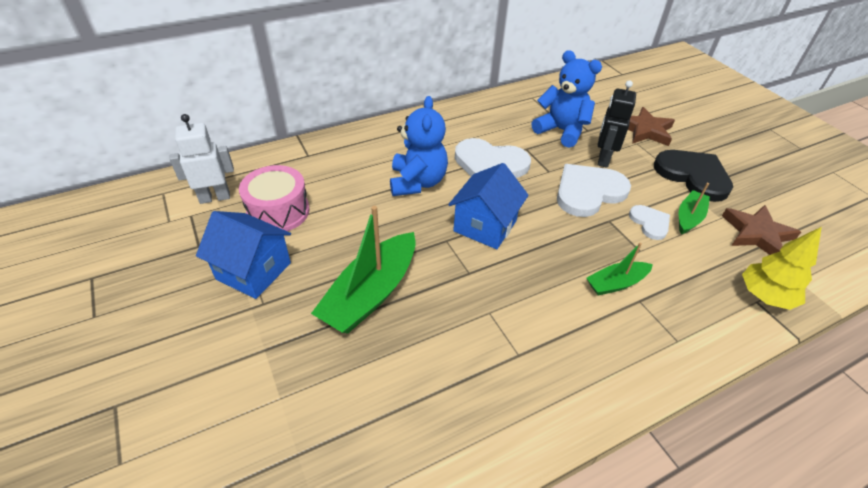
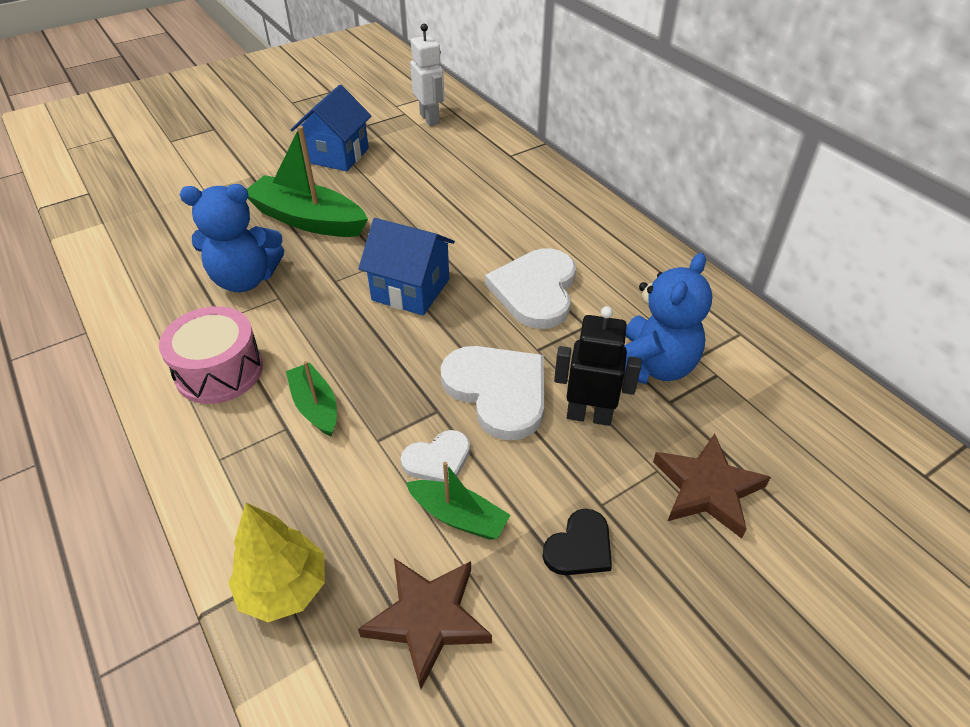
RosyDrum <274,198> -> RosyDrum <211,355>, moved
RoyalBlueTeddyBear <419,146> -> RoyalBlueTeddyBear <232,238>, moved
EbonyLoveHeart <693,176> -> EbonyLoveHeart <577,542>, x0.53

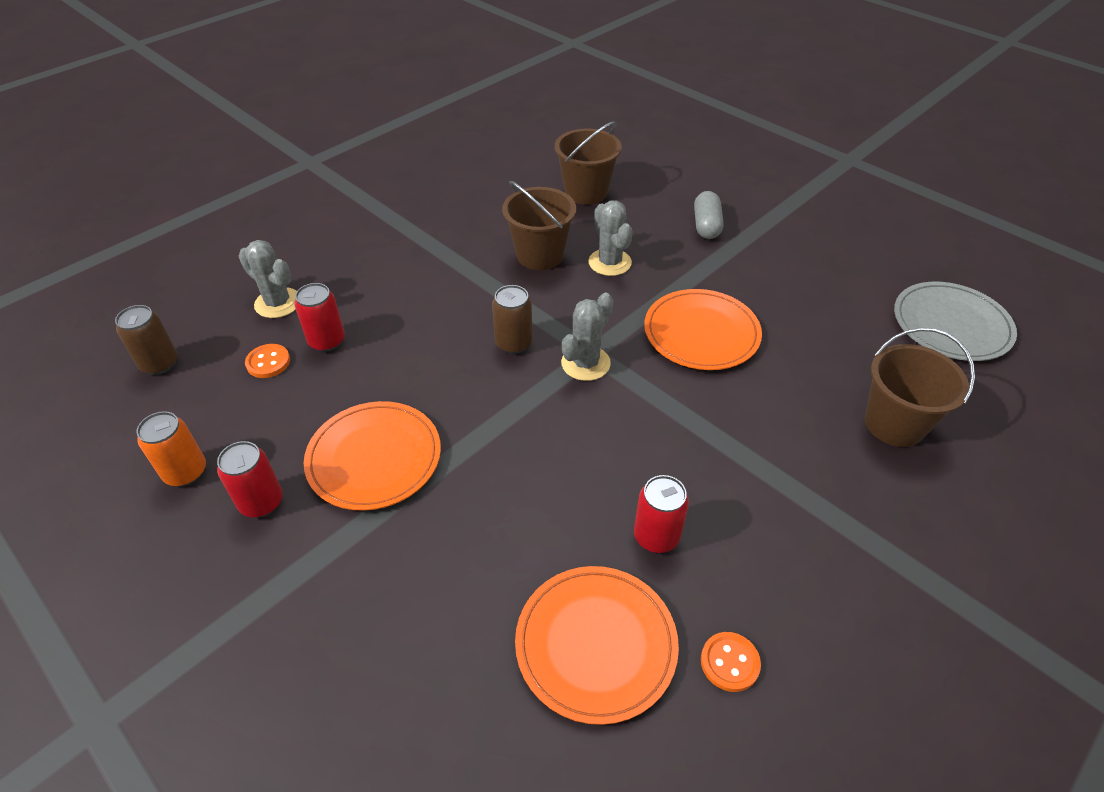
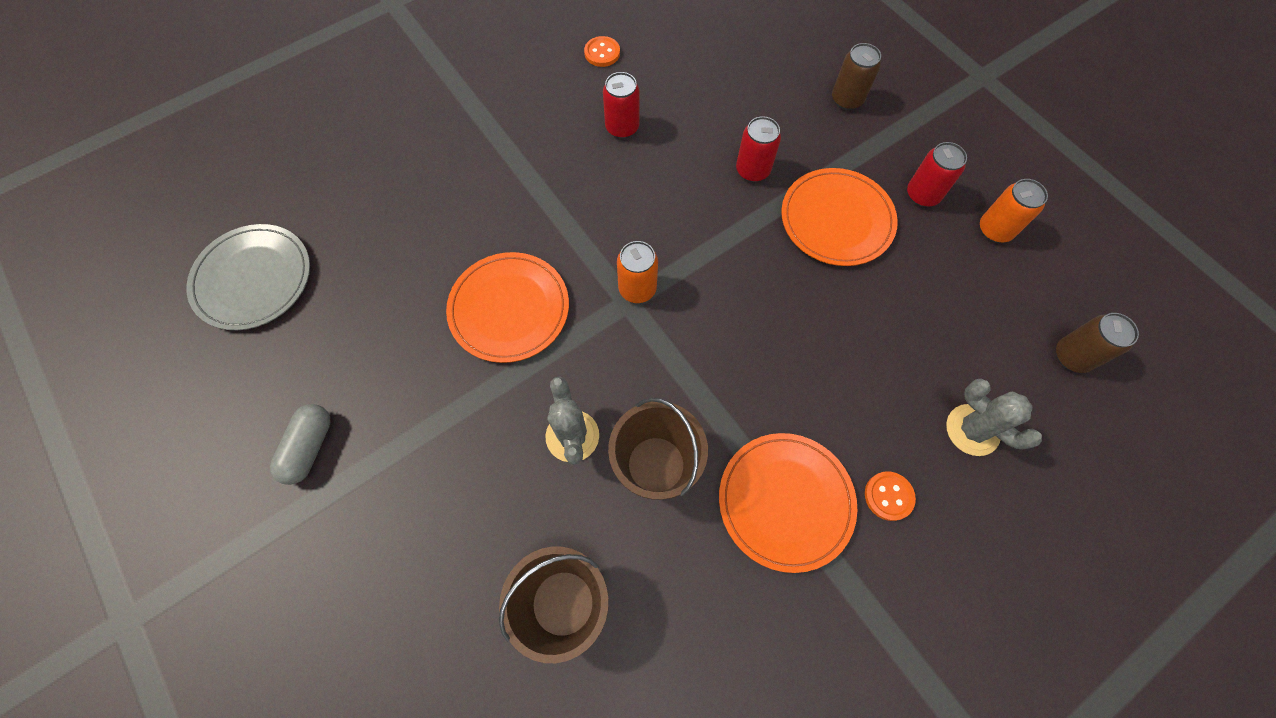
BrownSandBucket <920,387> -> none
BrightOrangeButton <267,361> -> BrightOrangeButton <890,496>, moved
ScarletCan <320,317> -> ScarletCan <758,149>, moved
BrownCan <512,319> -> BrownCan <856,76>, moved
BrightOrangeDinnerPlate <597,645> -> BrightOrangeDinnerPlate <788,503>, moved
GrayPill <709,215> -> GrayPill <300,444>, moved
GrayPricklyPlant <587,337> -> BrightOrangeCan <637,272>

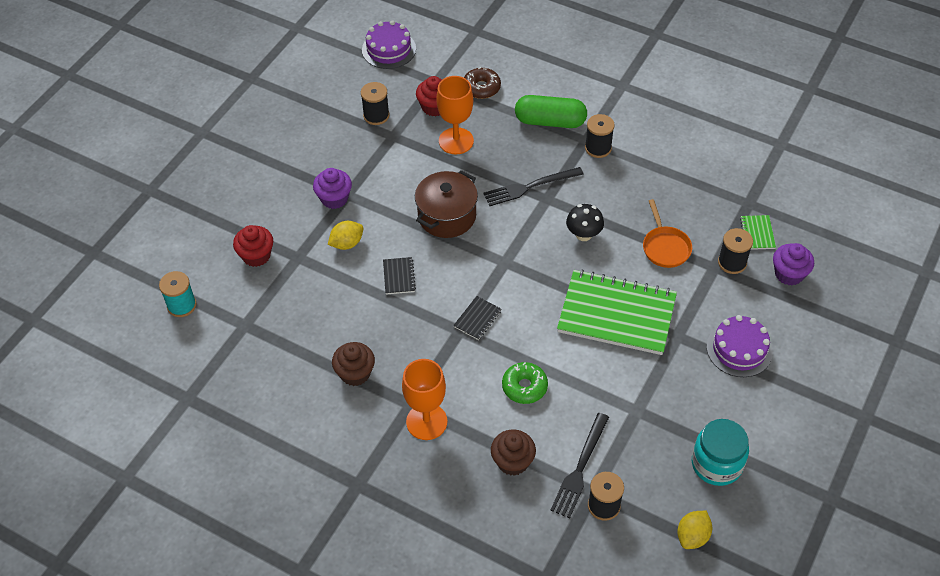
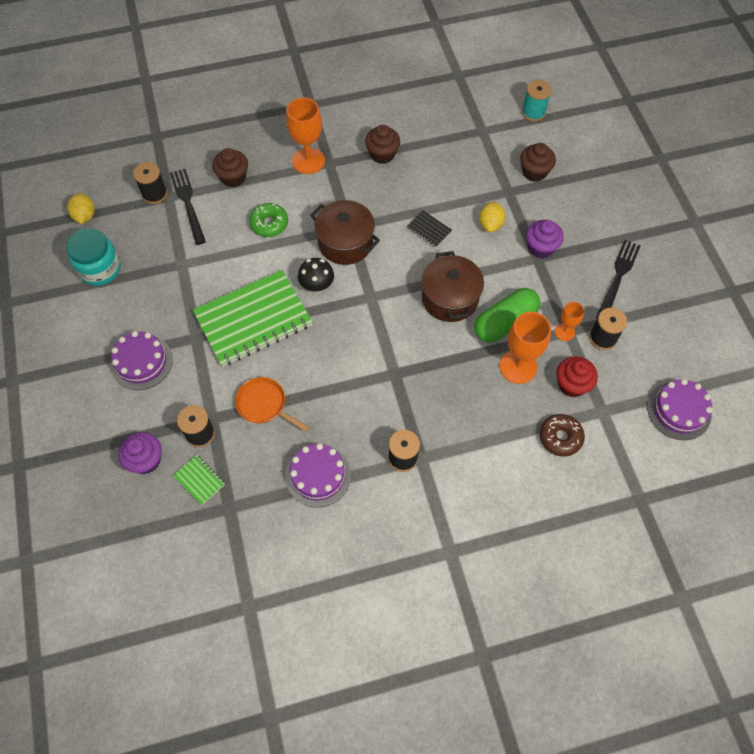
none -> PurpleGateau <318,475>
none -> BrightOrangeChalice <569,321>
EbonyFork <533,186> -> EbonyFork <618,279>, moved
EmeraldPill <551,111> -> EmeraldPill <507,315>, moved
EbonyFungus <585,222> -> EbonyFungus <316,275>, moved
EbonyExerciseBook <477,318> -> BrownCookingPot <345,232>
ScarletCupcake <253,246> -> BrownCupcake <538,162>

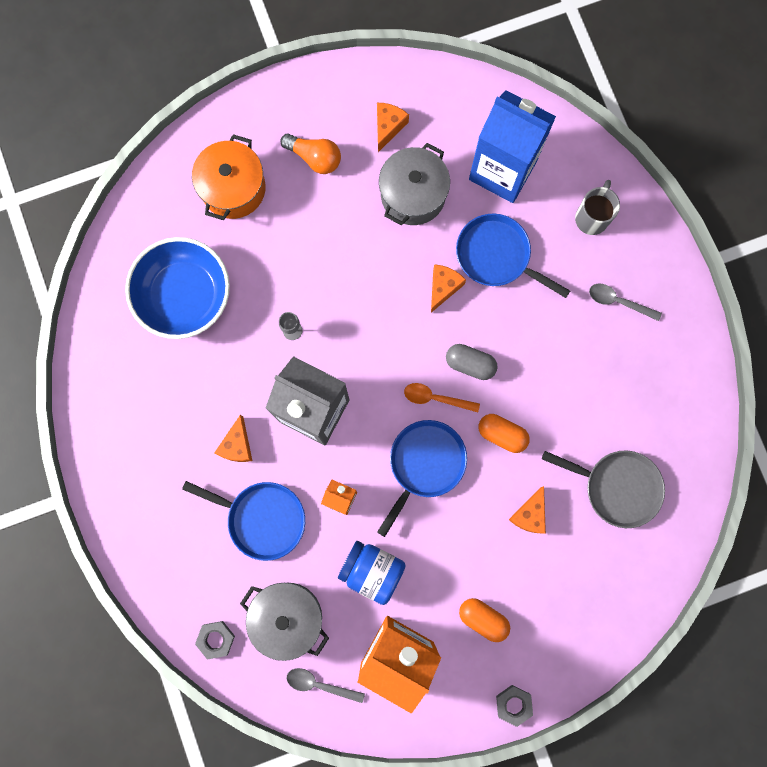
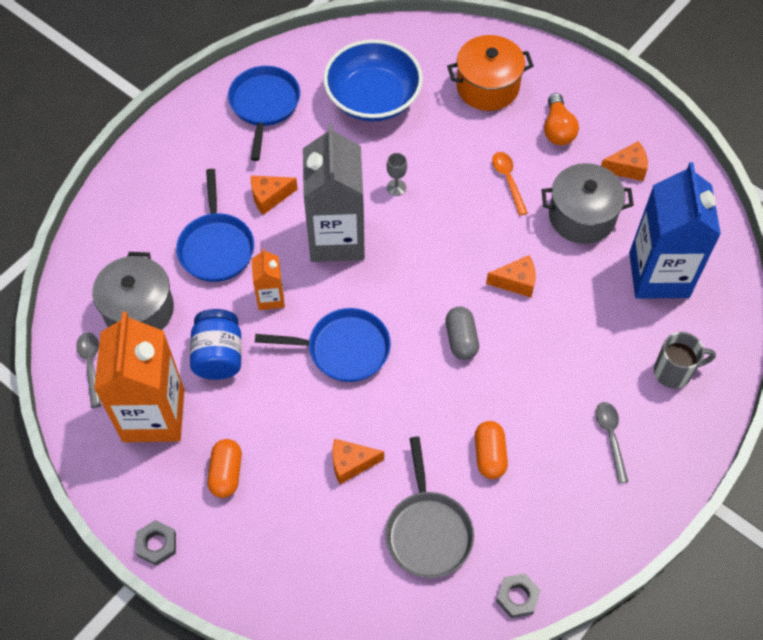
GrayHexNut <215,640> -> GrayHexNut <518,596>, moved
BrightOrangeTablespoon <442,397> -> BrightOrangeTablespoon <510,183>, moved
RoyalBlueSkillet <513,256> -> RoyalBlueSkillet <264,113>, moved
BrightOrangePill <504,433> -> BrightOrangePill <491,450>, moved

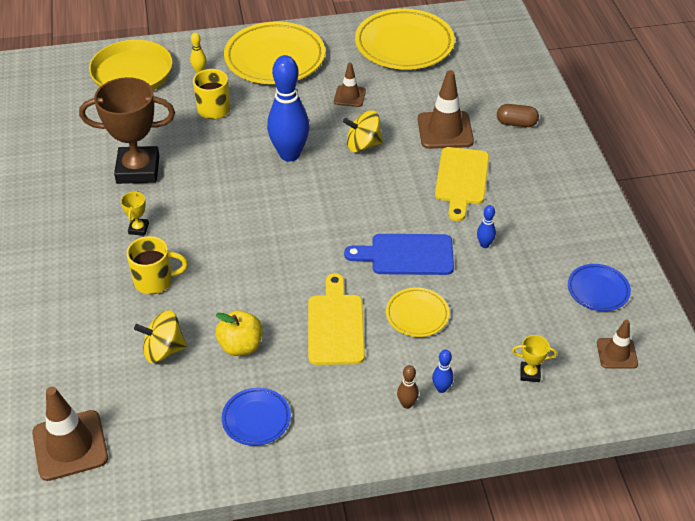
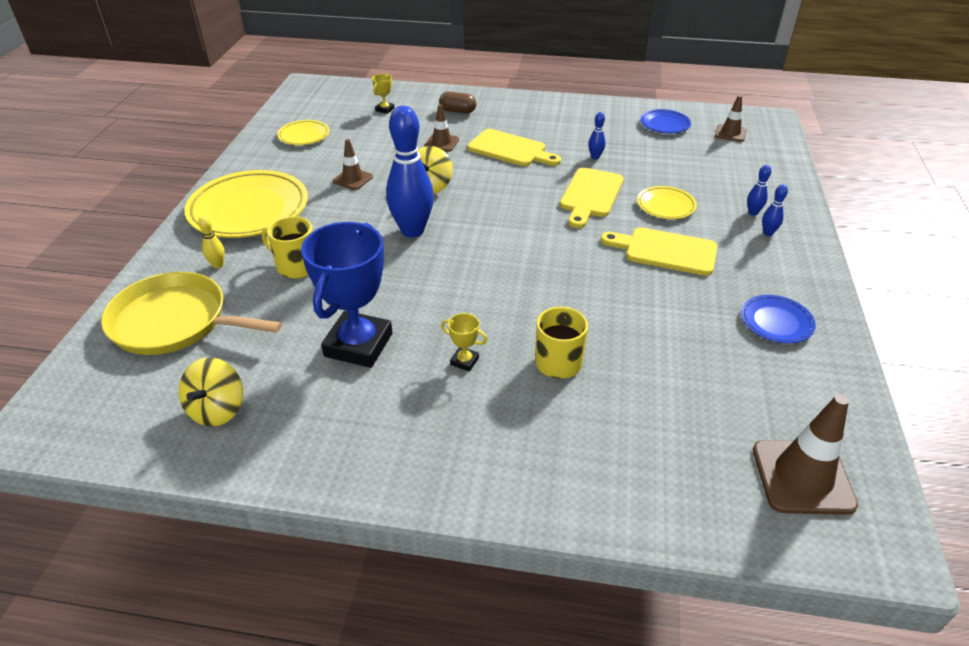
GoldenApple <238,333> -> none
GoldenToyTop <160,336> -> GoldenToyTop <211,392>, moved
GoldenTrophy <534,358> -> GoldenTrophy <383,94>, moved
BrownTrophy <127,130> -> RoyalBlueTrophy <346,295>
RoyalBlueCuttingBoard <399,254> -> GoldenCuttingBoard <592,198>
BrownBowlingPin <408,387> -> RoyalBlueBowlingPin <775,210>
BrownPill <518,115> -> BrownPill <457,102>, 75 degrees clockwise
GoldenDinnerPlate <405,39> -> GoldenDinnerPlate <303,132>, x0.50
BrownTrafficCone <446,109> -> BrownTrafficCone <441,128>, x0.58

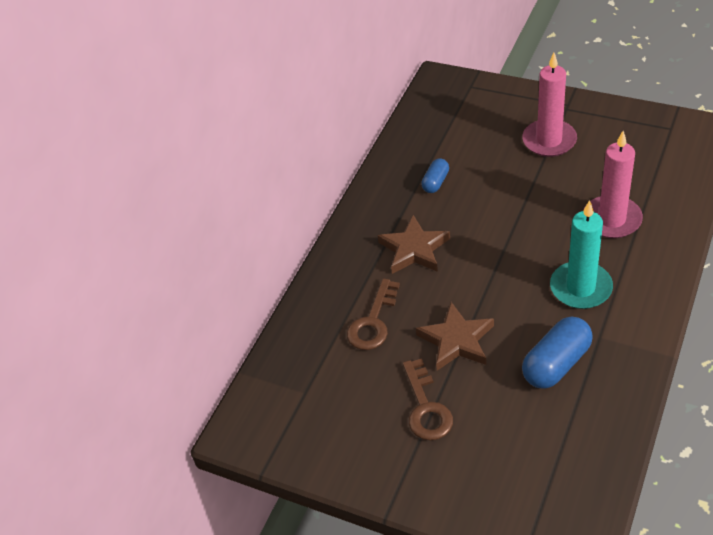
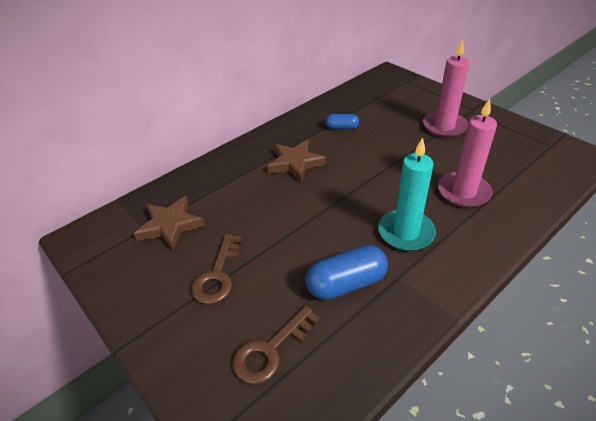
BrownKey <373,314> -> BrownKey <276,345>, moved
BrownStarShape <455,336> -> BrownStarShape <169,223>, moved
RoyalBluePill <435,175> -> RoyalBluePill <342,121>, 45 degrees clockwise

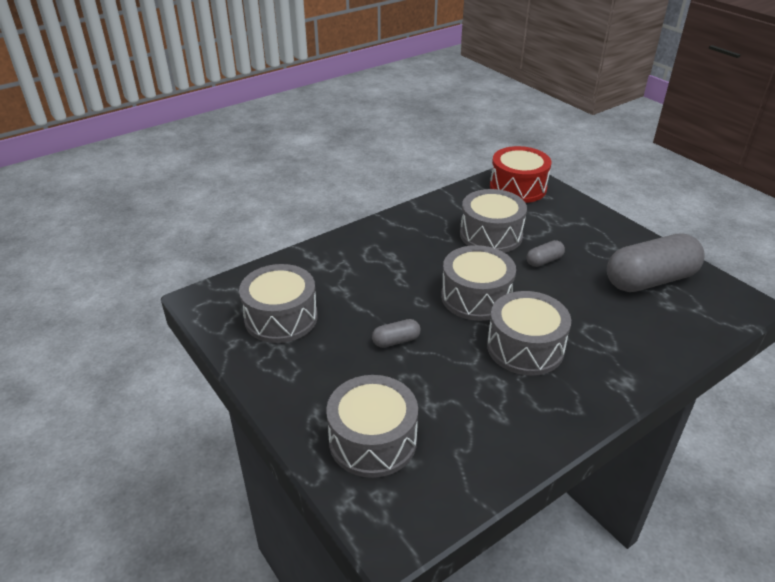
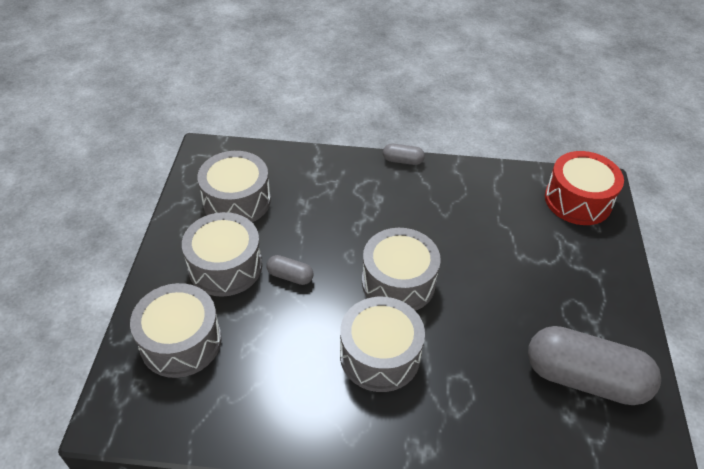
GrayDrum <493,221> -> GrayDrum <222,254>, moved
GrayPill <546,253> -> GrayPill <404,154>, moved

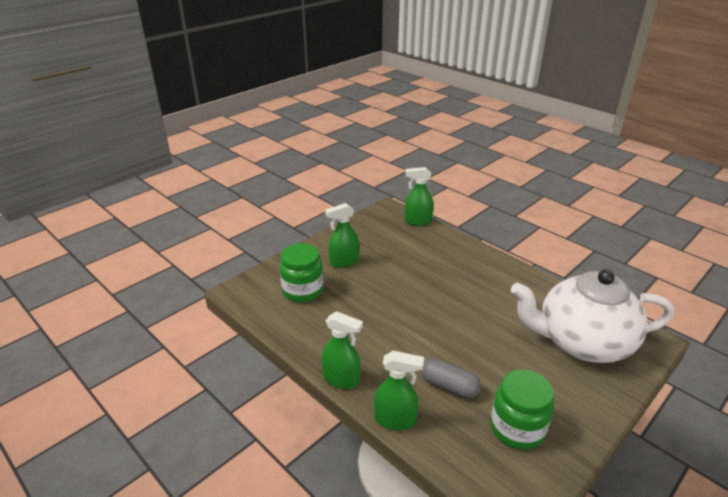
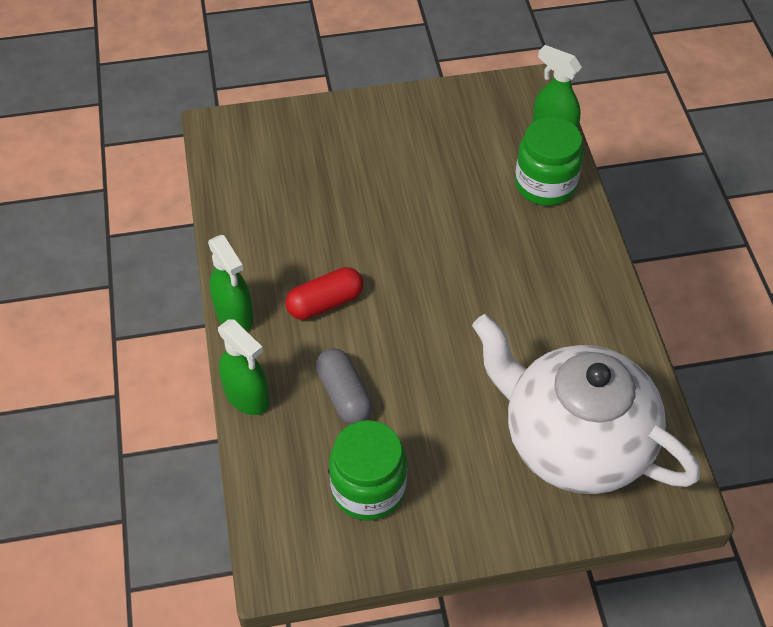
EmeraldSprayer <342,235> -> none
none -> ScarletPill <324,293>
EmeraldJamJar <301,272> -> EmeraldJamJar <549,161>, moved

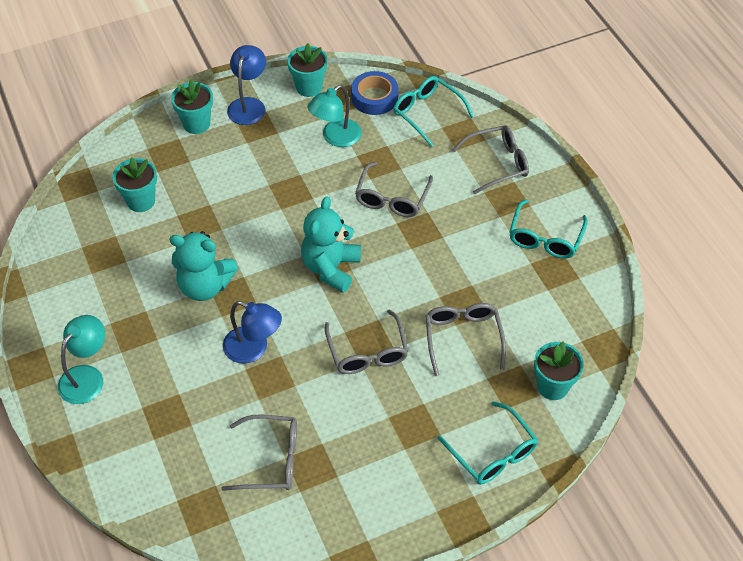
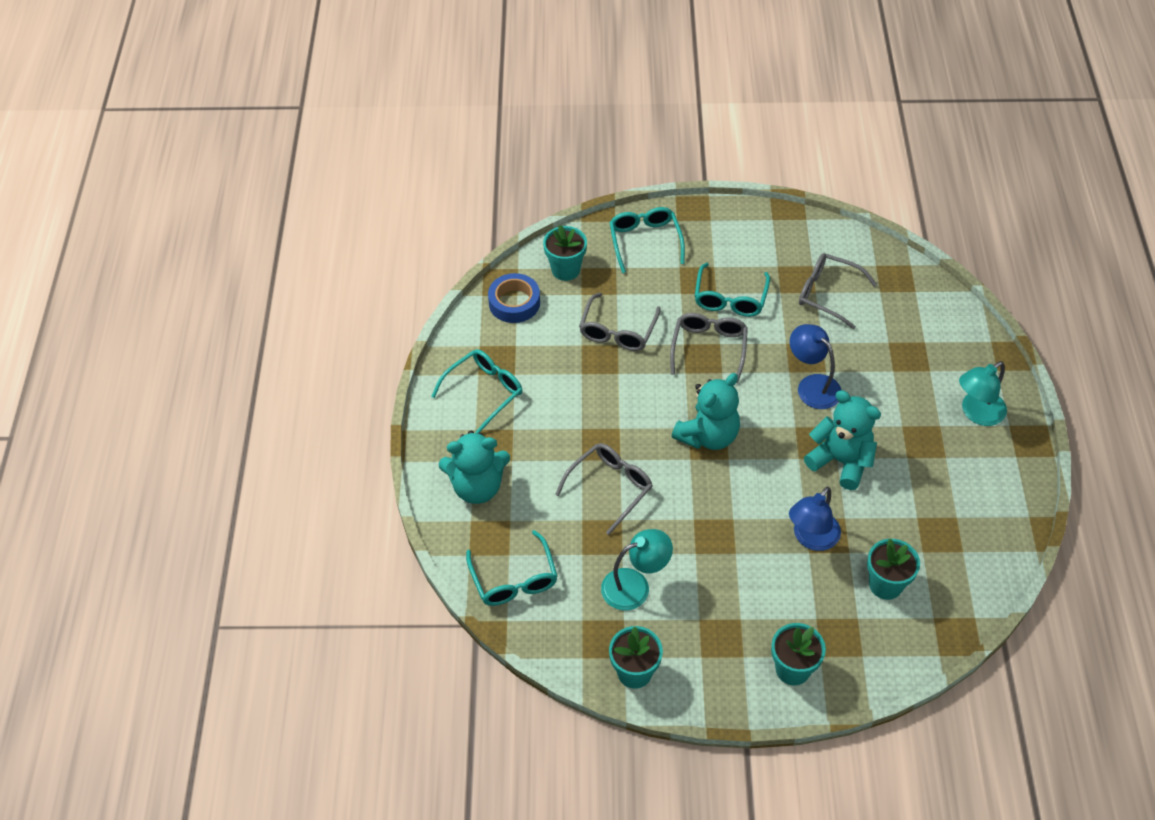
none -> TealGlasses <732,290>
RoyalBlueLamp <246,85> -> RoyalBlueLamp <815,519>, moved
RoyalBlueStickyTape <374,93> -> RoyalBlueStickyTape <514,298>, moved
GrayGlasses <490,159> -> TealTeddyBear <474,467>

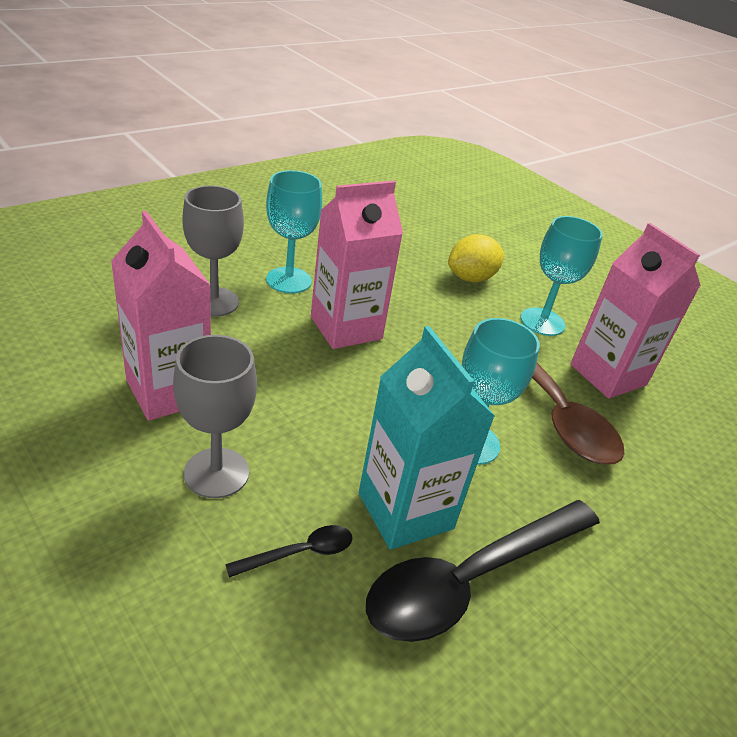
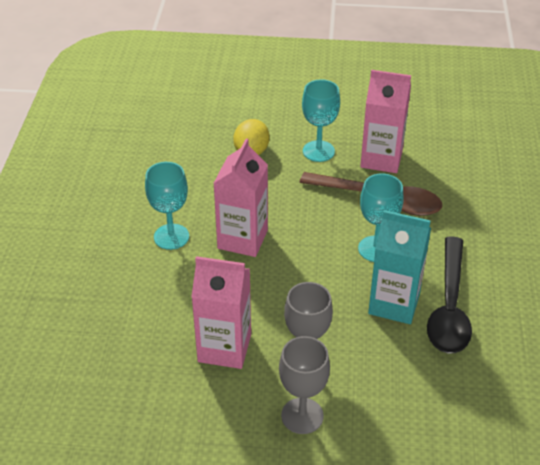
EbonyTablespoon <289,551> -> none
GrayChalice <213,251> -> GrayChalice <304,385>, moved

